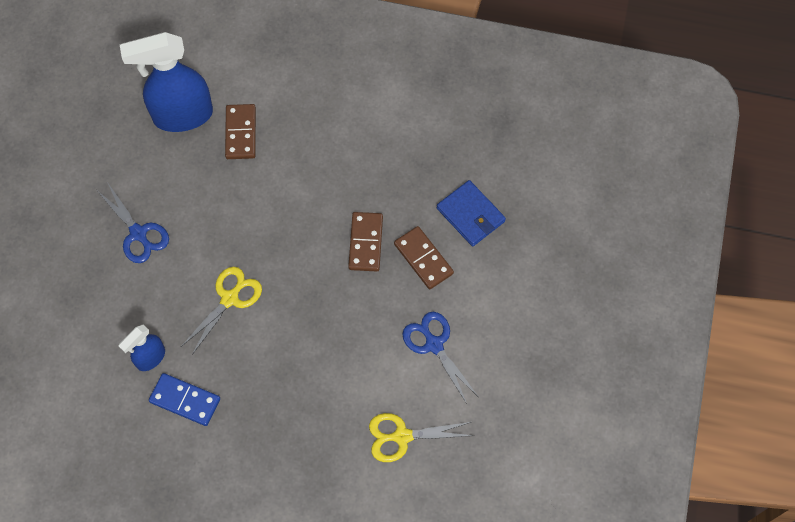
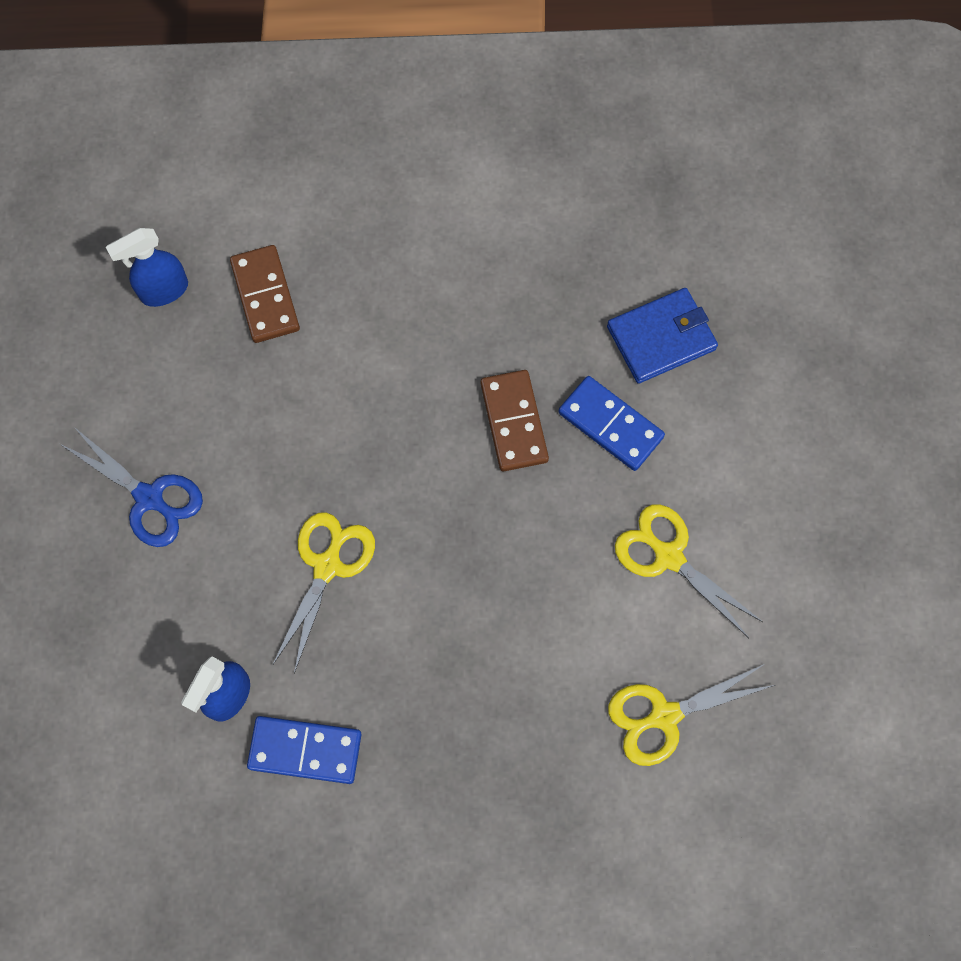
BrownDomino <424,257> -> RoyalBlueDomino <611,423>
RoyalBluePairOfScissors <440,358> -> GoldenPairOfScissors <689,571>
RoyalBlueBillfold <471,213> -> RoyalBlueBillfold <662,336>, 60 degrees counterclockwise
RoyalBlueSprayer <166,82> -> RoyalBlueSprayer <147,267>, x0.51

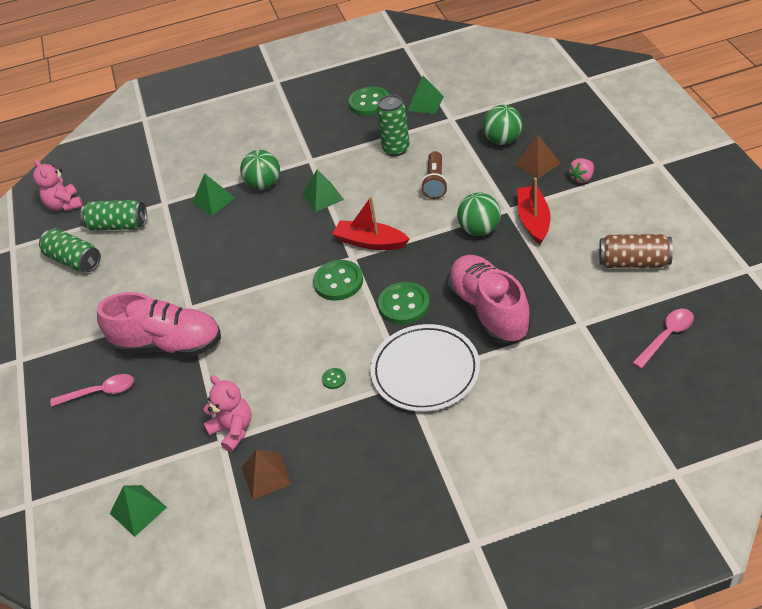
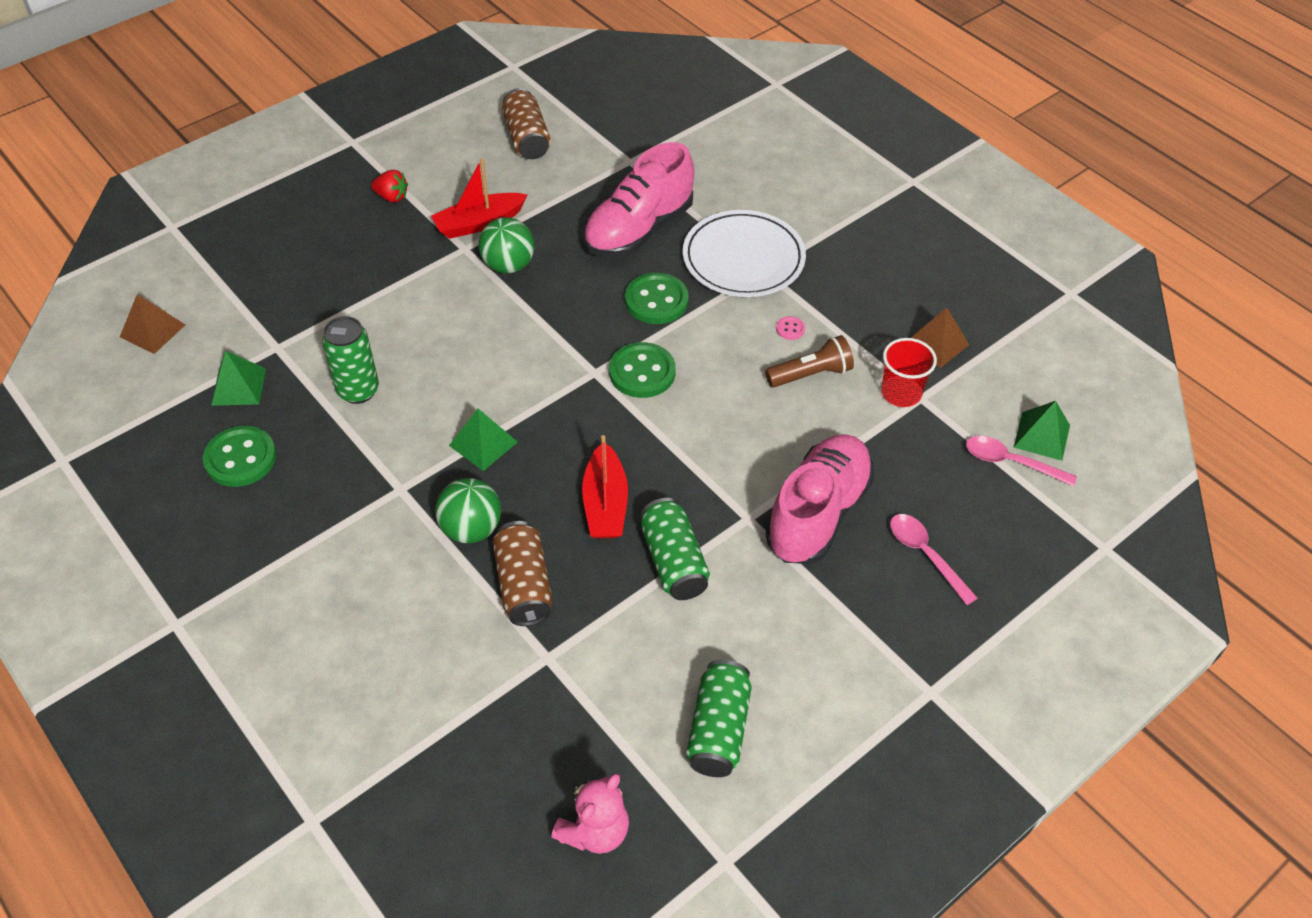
EmeraldSphere <503,125> -> none
EmeraldCan <113,215> -> EmeraldCan <675,549>, moved
ScarletSailboat <371,223> -> ScarletSailboat <605,487>, moved
BrownFlashlight <434,175> -> BrownFlashlight <809,361>, moved
BrownSolidPyramid <538,157> -> BrownSolidPyramid <152,324>, moved
RosyTablespoon <663,339> -> RosyTablespoon <1021,461>, moved
EmeraldSolidPyramid <213,194> -> BrownCan <522,573>
RosyTeddyBear <227,413> -> ScarletCup <909,372>
EmeraldButton <334,378> -> RosyButton <790,328>
RosyStrawberry <581,170> -> ScarletStrawberry <389,186>
RosySneaker <159,324> -> RosySneaker <819,499>, 45 degrees clockwise

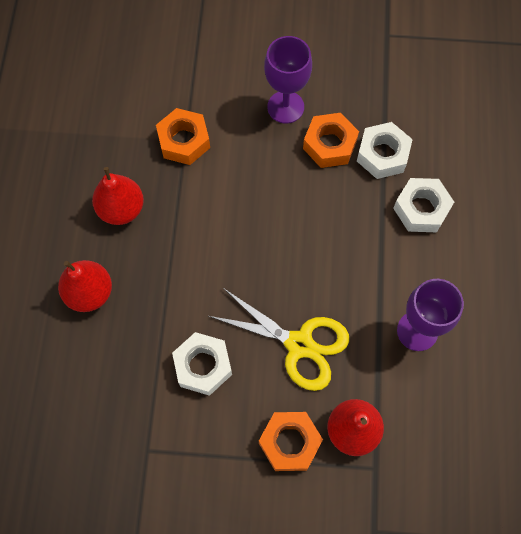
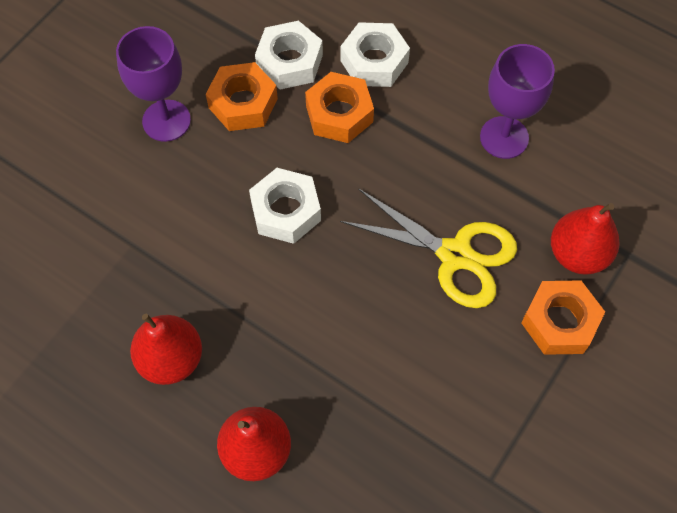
BrightOrangeHexNut <183,136> -> BrightOrangeHexNut <339,107>, moved
SnowWhiteHexNut <202,364> -> SnowWhiteHexNut <285,206>, moved
GoldenPairOfScissors <279,339> -> GoldenPairOfScissors <428,248>, 60 degrees clockwise

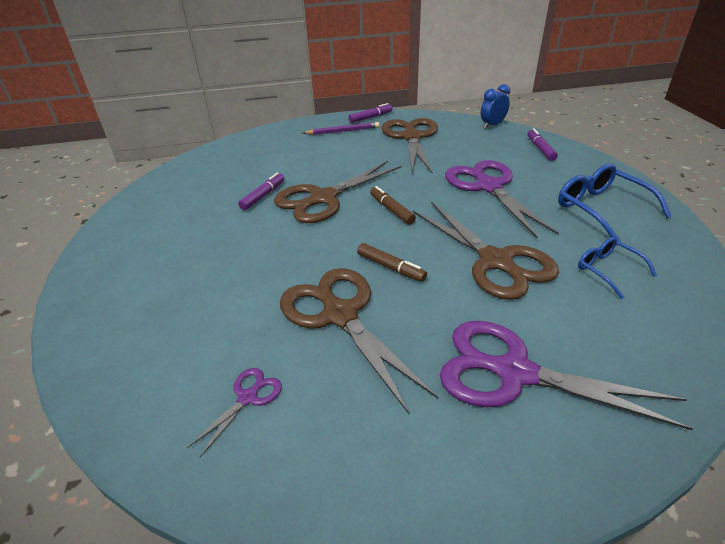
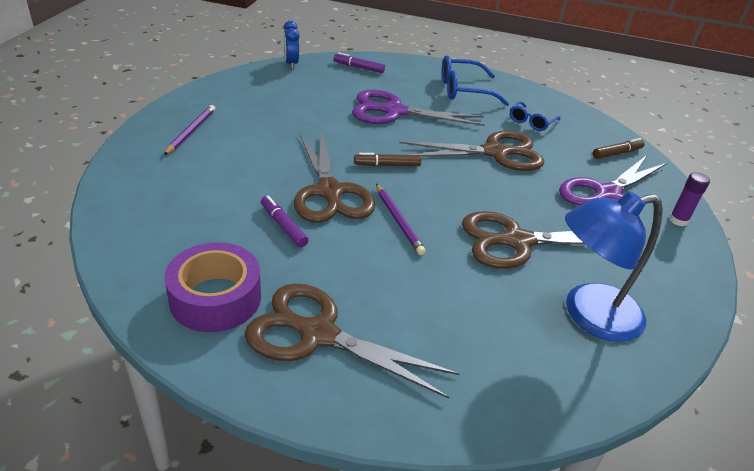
PurpleFeltPen <370,113> -> none
none -> PurpleStickyTape <212,287>
none -> PurpleLeadPencil <401,219>
none -> PurpleGlue <689,199>
BrownFeltPen <392,262> -> BrownFeltPen <619,148>, moved
BrownPairOfScissors <410,146> -> BrownPairOfScissors <352,341>, moved
PurplePairOfScissors <234,412> -> RoyalBlueLamp <614,266>
RoyalBlueGlasses <617,268> -> RoyalBlueGlasses <535,116>, 45 degrees counterclockwise

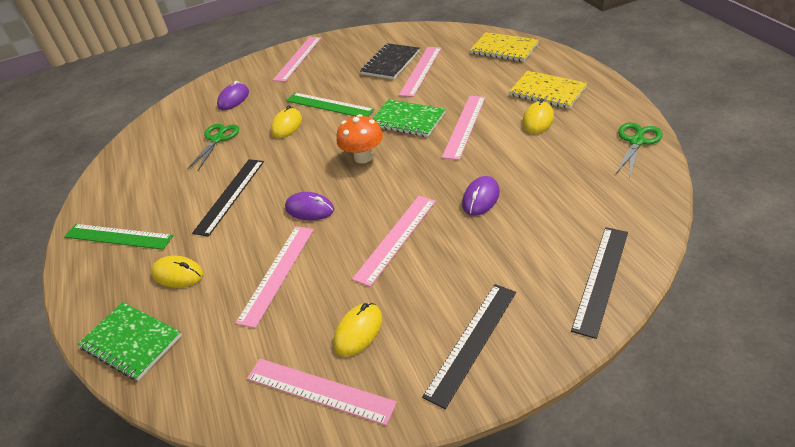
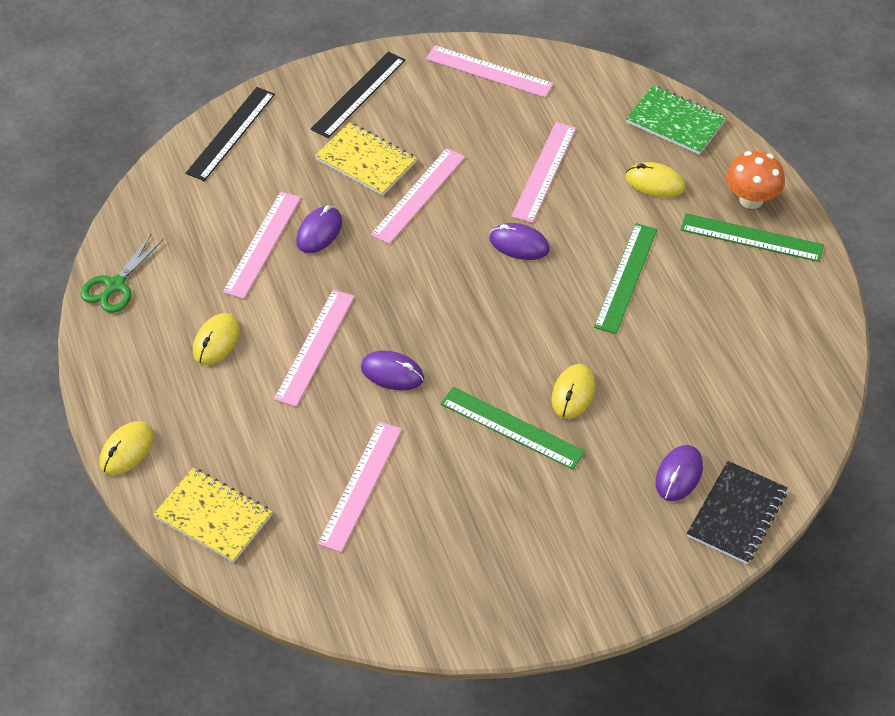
EmeraldPairOfScissors <213,147> -> none
RosyMeasuringStick <297,59> -> RosyMeasuringStick <262,245>, moved
GoldenMouse <357,330> -> GoldenMouse <127,448>, moved
BrightOrangeFungus <360,138> -> BrightOrangeFungus <755,180>, moved
EbonyExerciseBook <390,61> -> EbonyExerciseBook <737,512>, moved
GoldenExerciseBook <548,90> -> GoldenExerciseBook <366,159>, moved
EmeraldExerciseBook <409,118> -> PurpleMouse <392,370>
EbonyMeasuringStick <228,198> -> EmeraldMeasuringStick <625,278>

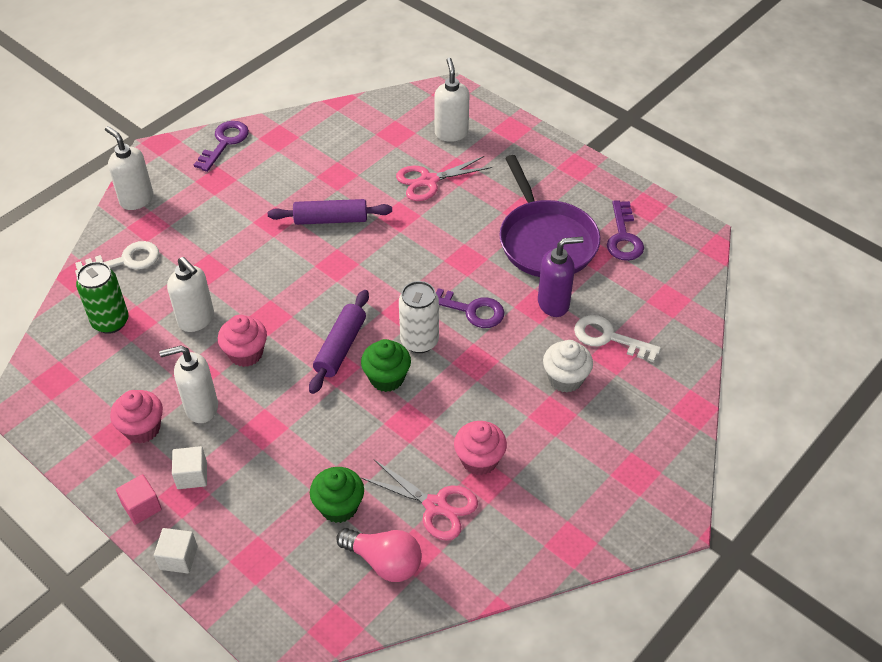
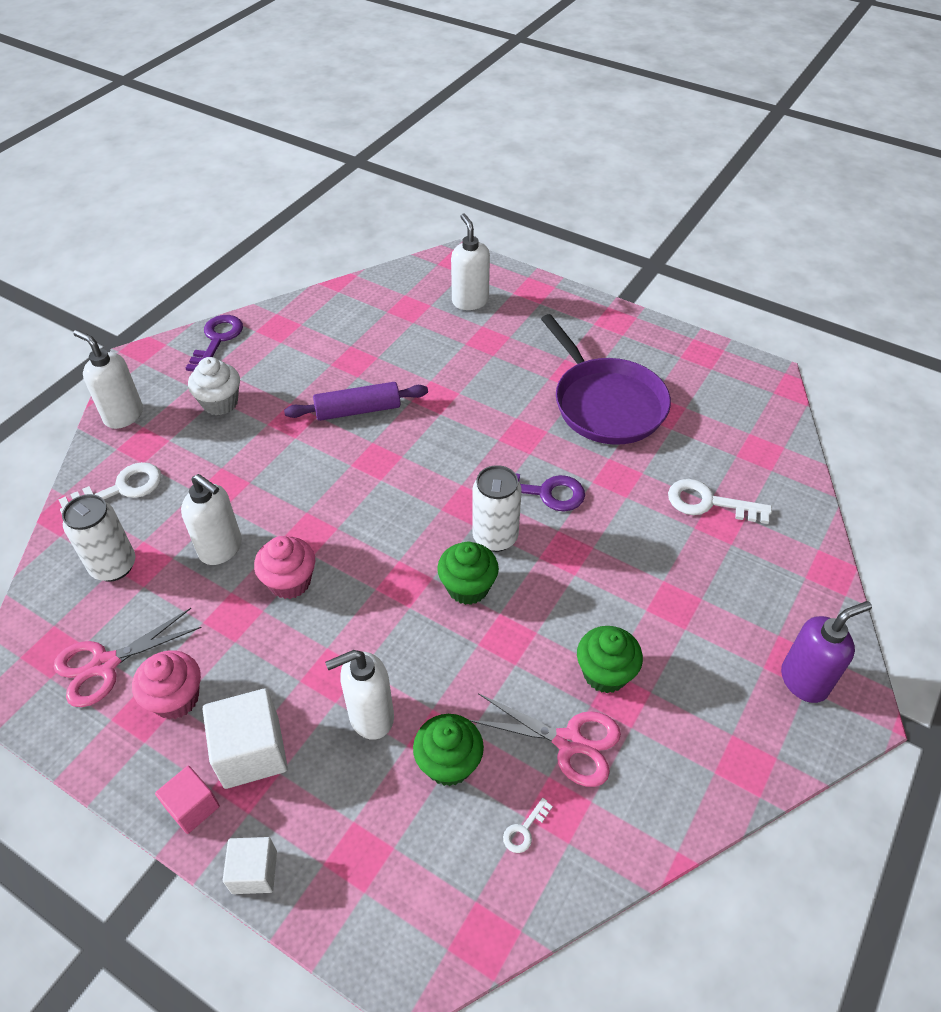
PurpleRollingPin <339,342> -> none
PurpleKey <625,230> -> none
SnowWhiteSoapPump <188,384> -> SnowWhiteSoapPump <359,695>, moved
RosyPairOfScissors <444,178> -> RosyPairOfScissors <128,657>, moved
PurpleSoapPump <560,277> -> PurpleSoapPump <826,652>, moved
SnowWhiteCupcake <568,366> -> SnowWhiteCupcake <214,386>, moved
RosyBulb <379,555> -> SnowWhiteKey <528,825>
EmeraldCan <102,298> -> SnowWhiteCan <99,538>
RosyCupcake <480,448> -> EmeraldCupcake <610,659>
SnowWhiteSolidCube <189,467> -> SnowWhiteSolidCube <245,738>, x1.66

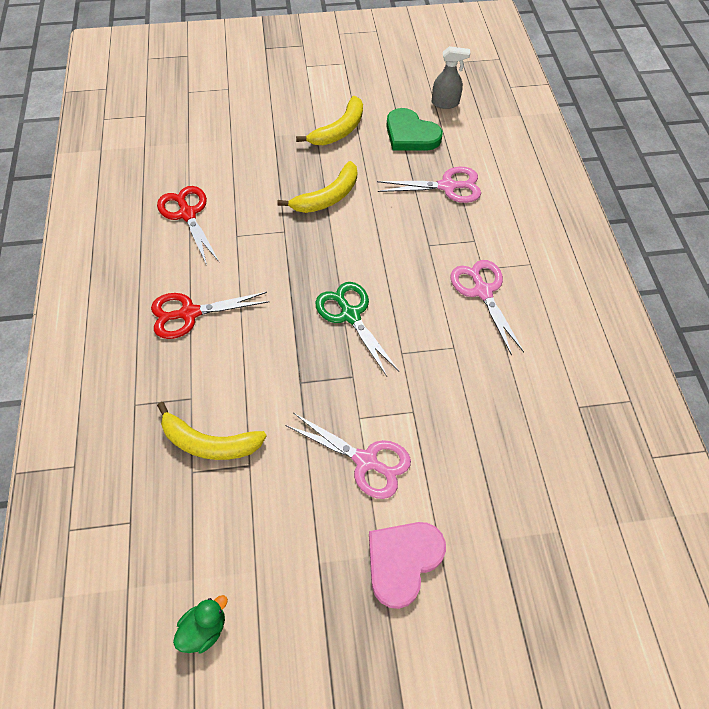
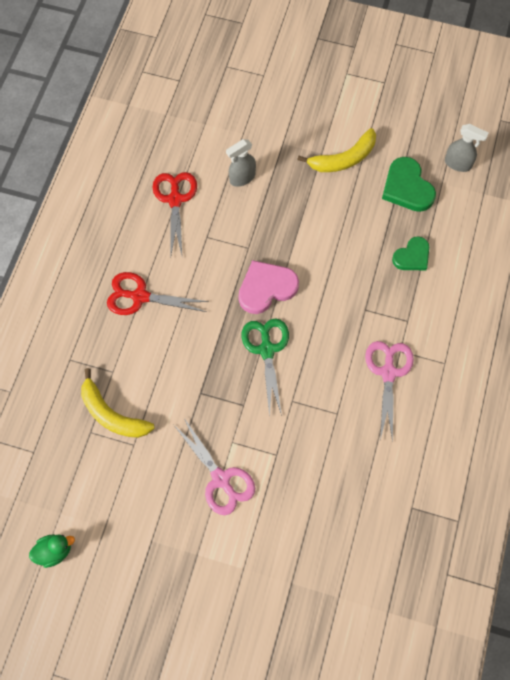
GoldenBanana <317,187> -> none
none -> GraySprayer <241,163>
RosyLoveHeart <407,565> -> RosyLoveHeart <268,287>, moved
RosyPairOfScissors <429,185> -> EmeraldLoveHeart <410,253>

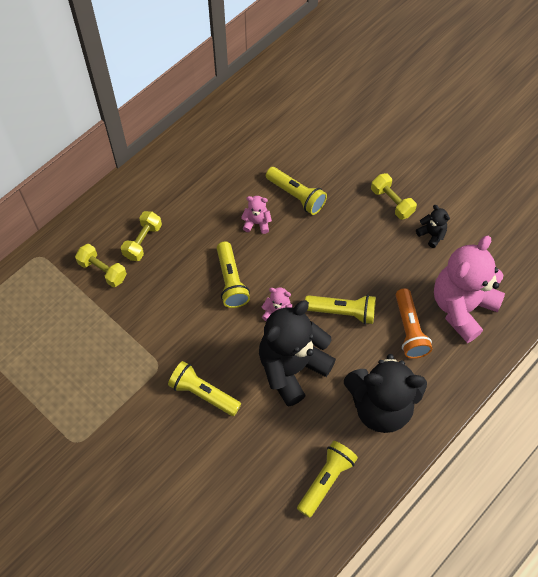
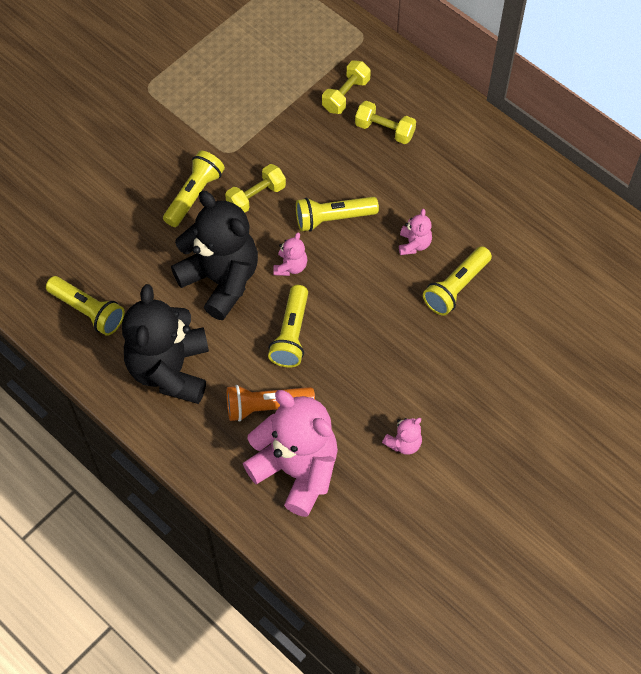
GoldenHandWeight <394,196> -> GoldenHandWeight <255,188>, moved
EbonyTeddyBear <433,226> -> RosyTeddyBear <402,436>

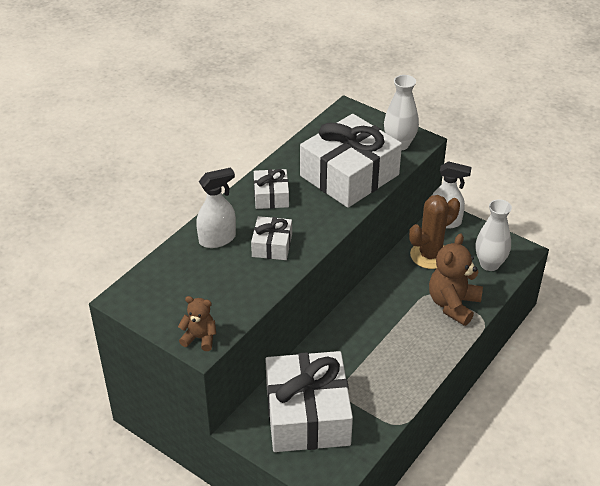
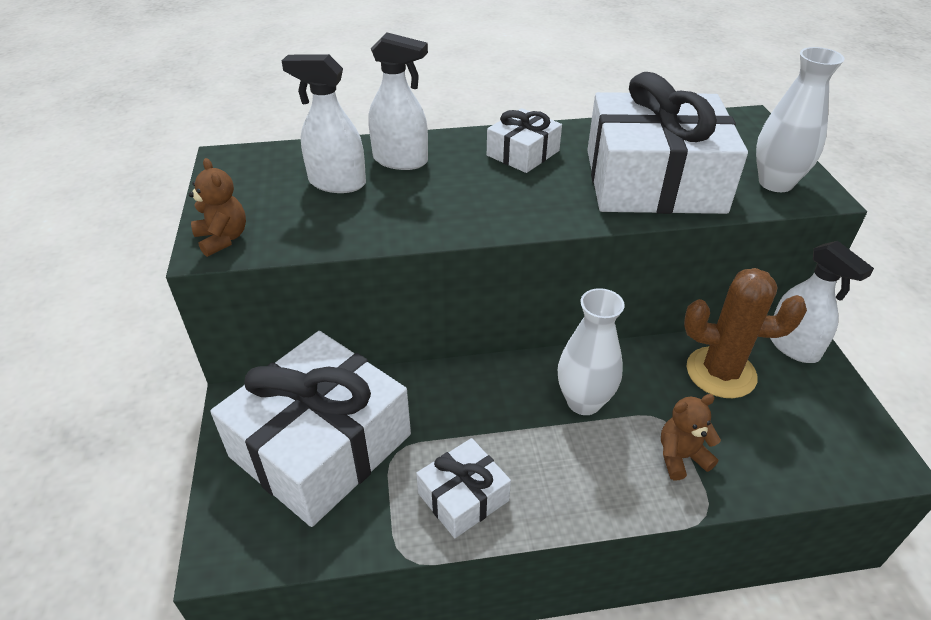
none -> SnowWhiteSprayer <324,123>
SnowWhiteWrappedGift <271,238> -> SnowWhiteWrappedGift <463,488>, moved
SnowWhiteVase <494,235> -> SnowWhiteVase <591,351>, moved
BrownTeddyBear <456,279> -> BrownTeddyBear <691,437>, x0.56

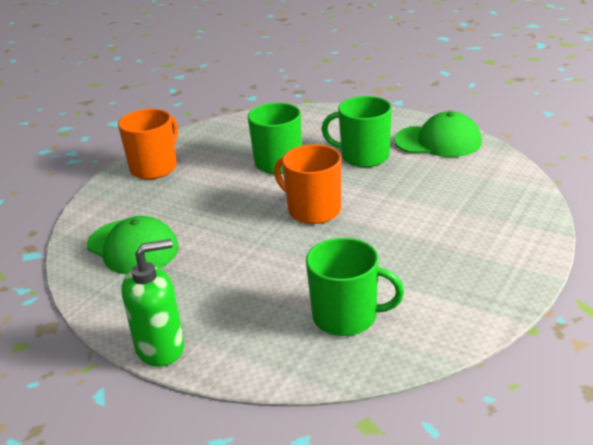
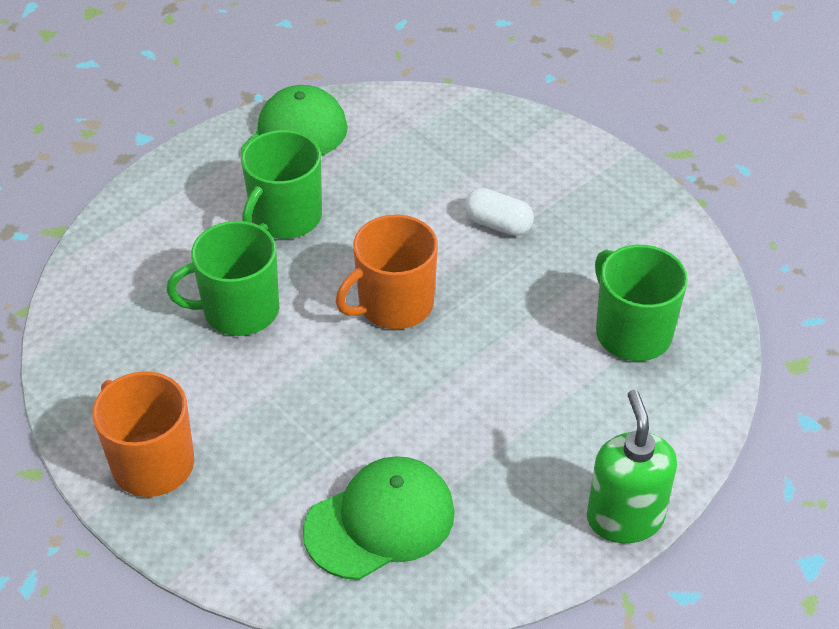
none -> SnowWhitePill <499,212>
EmeraldCoffeeMug <355,287> -> EmeraldCoffeeMug <641,303>, 60 degrees counterclockwise

